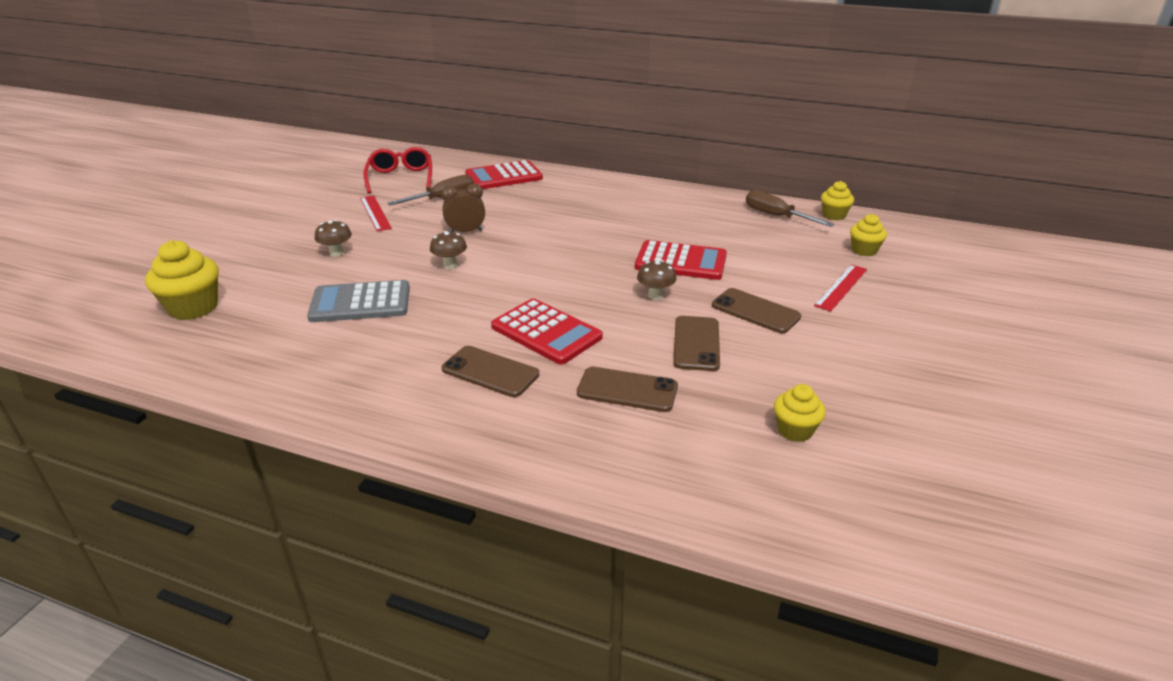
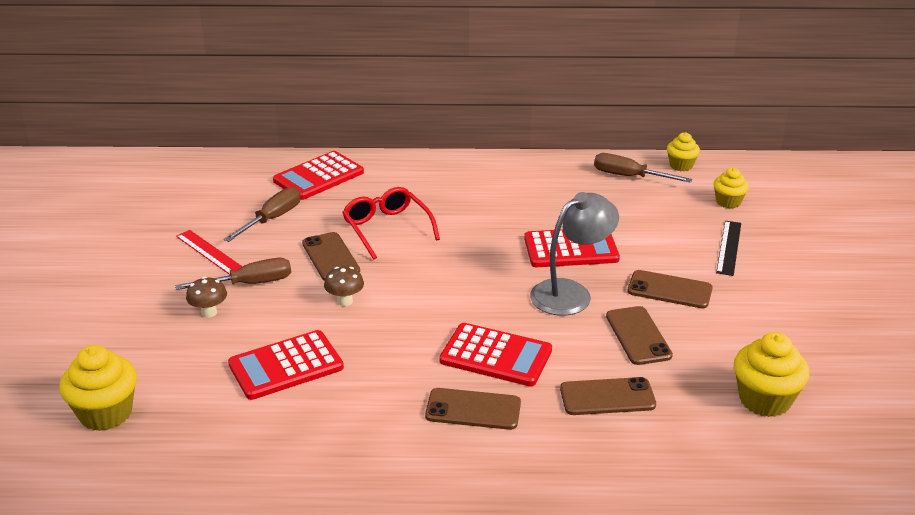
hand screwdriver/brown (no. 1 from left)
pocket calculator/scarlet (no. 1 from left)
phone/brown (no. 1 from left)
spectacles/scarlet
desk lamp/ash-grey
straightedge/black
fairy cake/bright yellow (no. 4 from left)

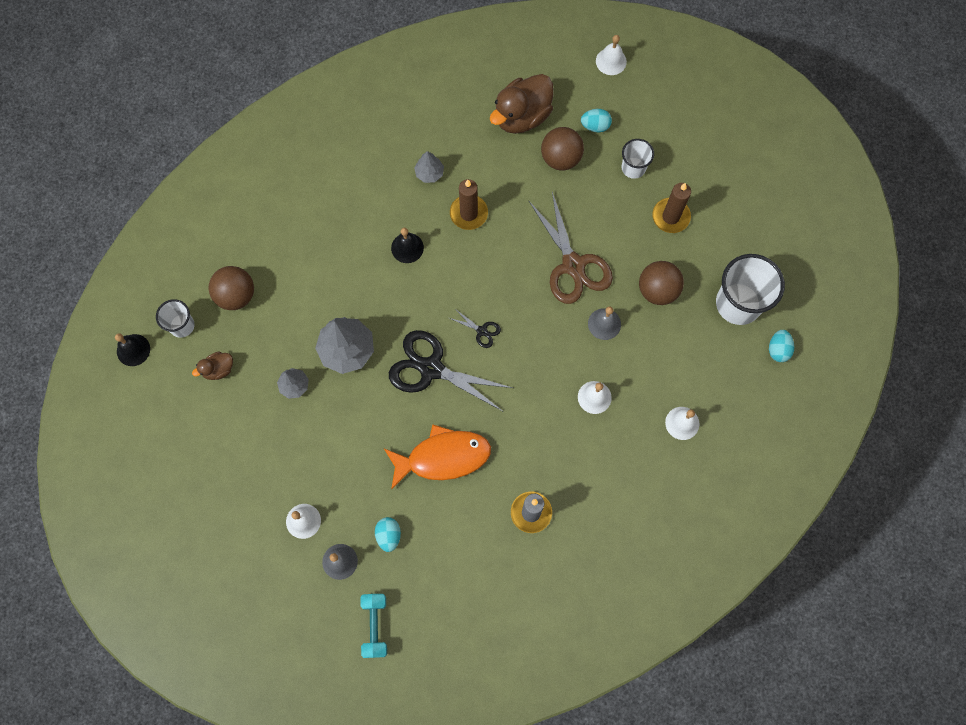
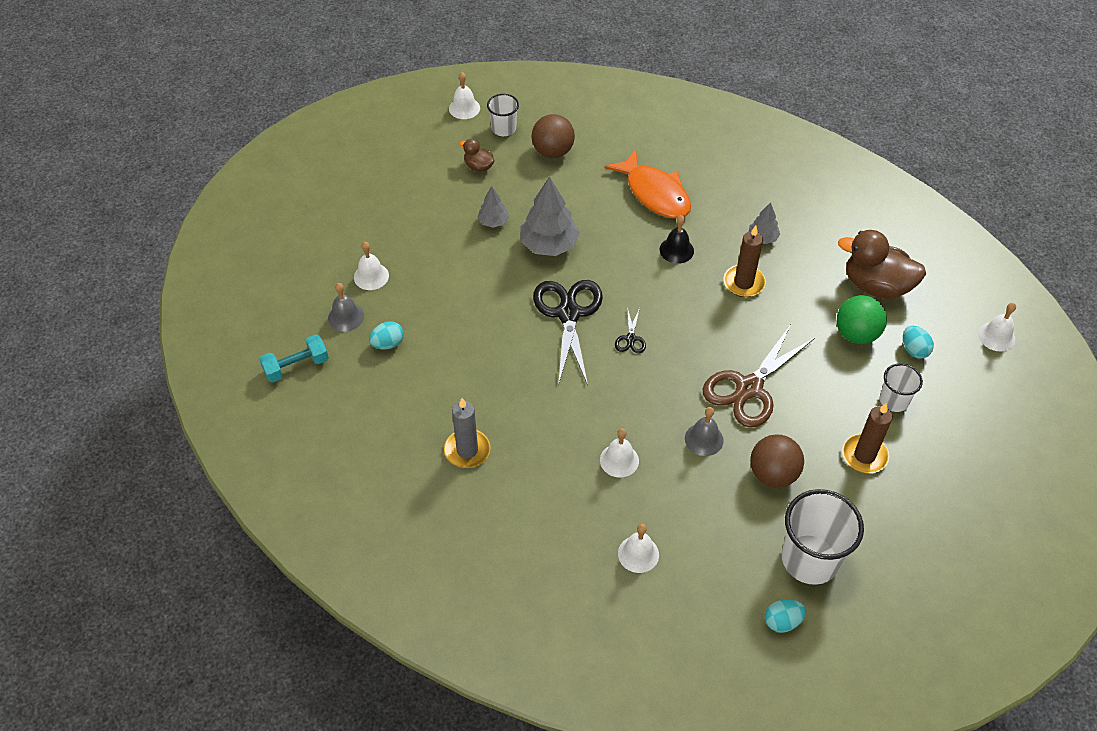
school bell/white (no. 2 from left)
fish/orange-coloured
play ball/green

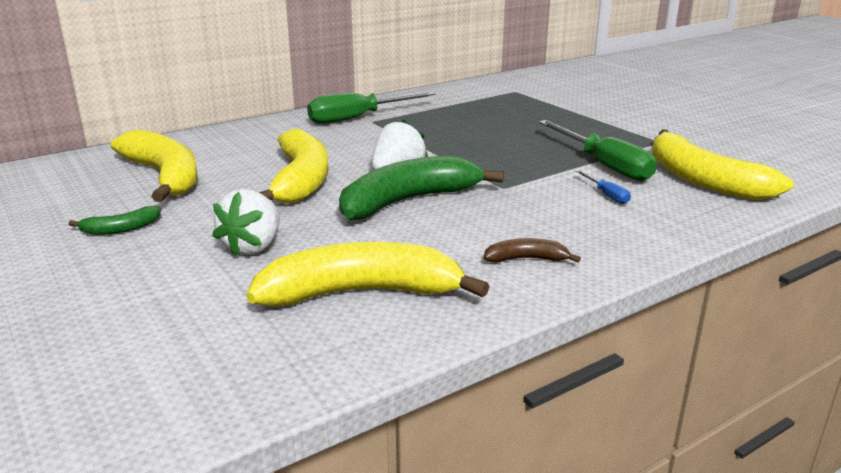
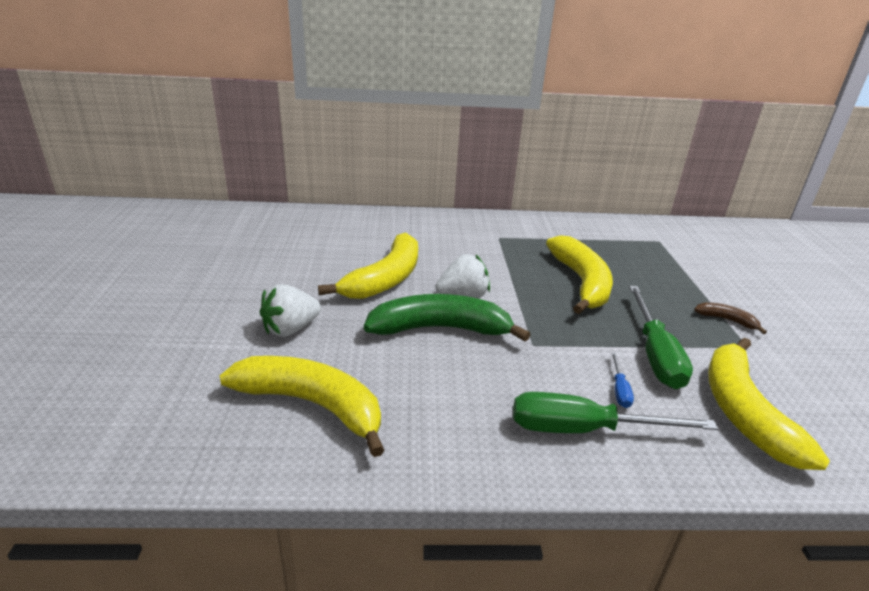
hand screwdriver/green (no. 1 from left)
banana fruit/bright yellow (no. 3 from left)
banana fruit/brown
banana fruit/green (no. 1 from left in the first image)

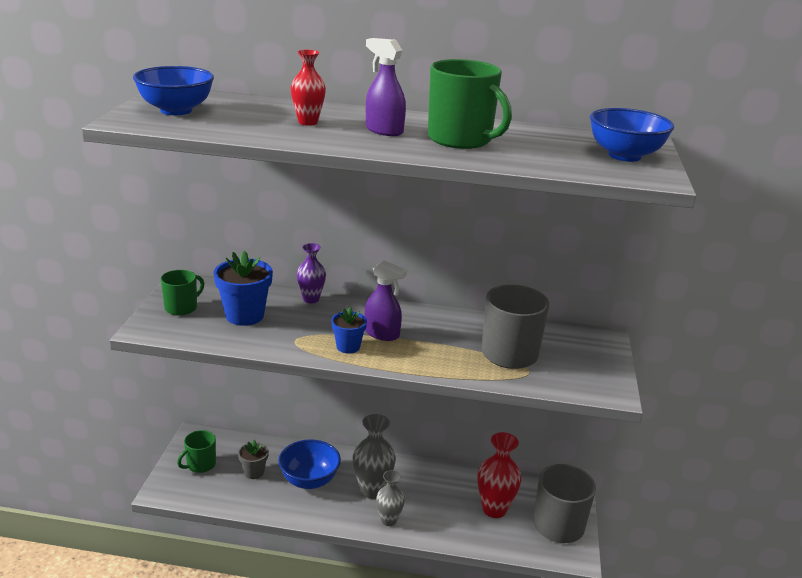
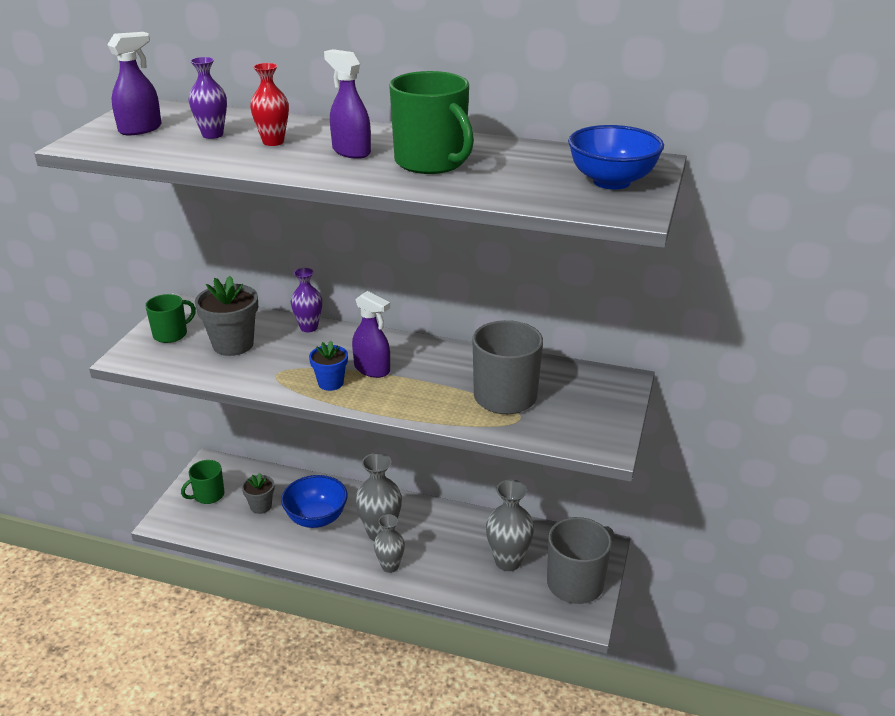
sprayer/violet (no. 1 from left)
flower vase/violet (no. 1 from left)
plant pot/ash-grey (no. 1 from left)
flower vase/ash-grey (no. 3 from left)

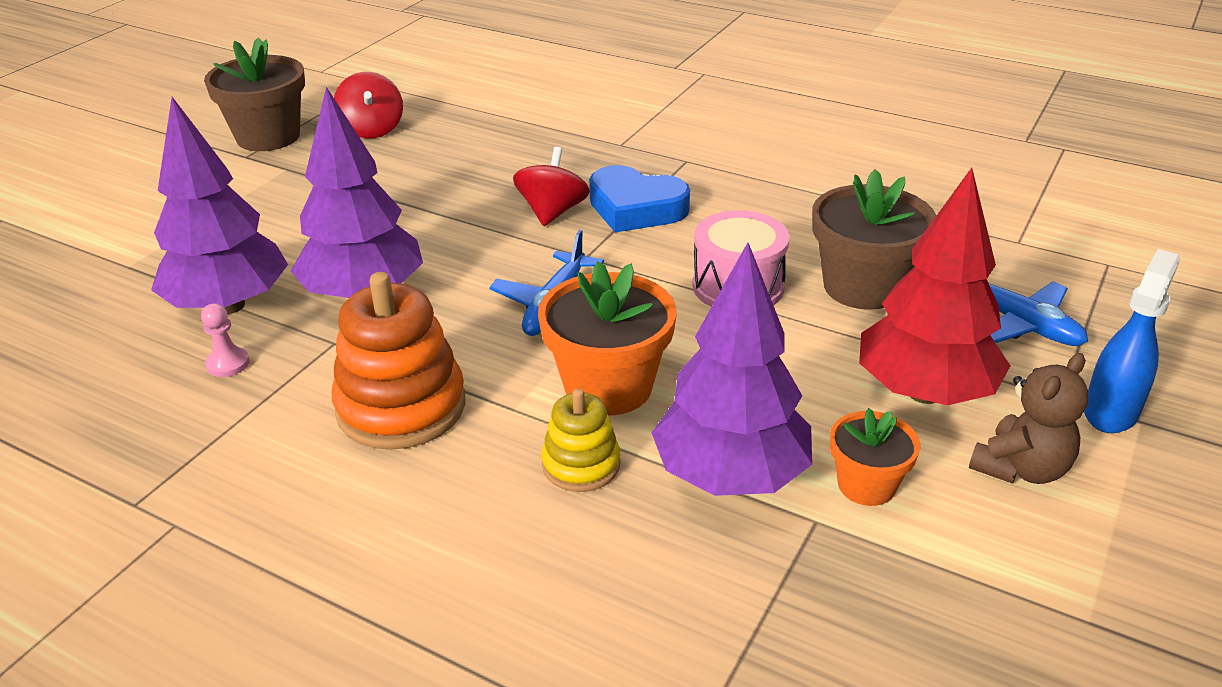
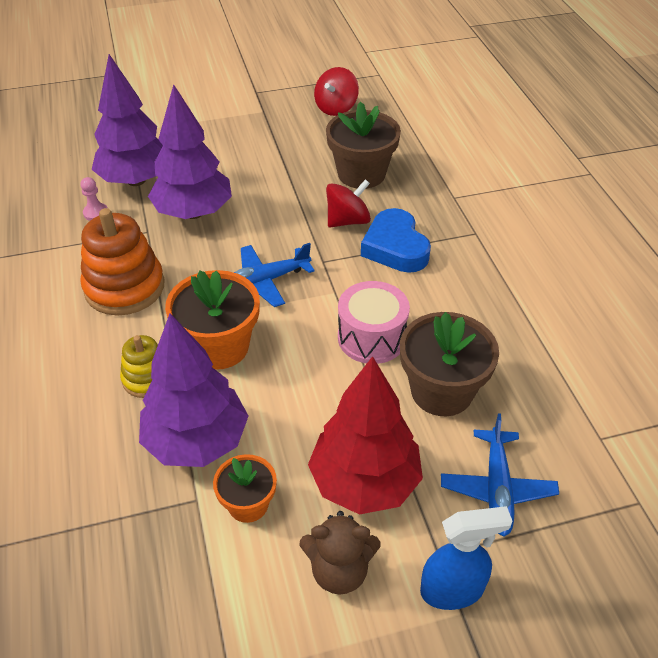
plant pot/brown (no. 1 from left)

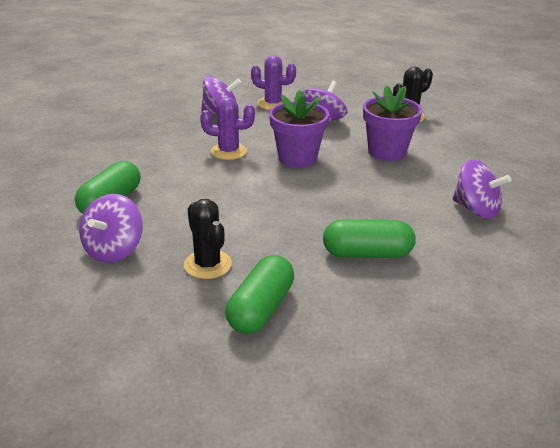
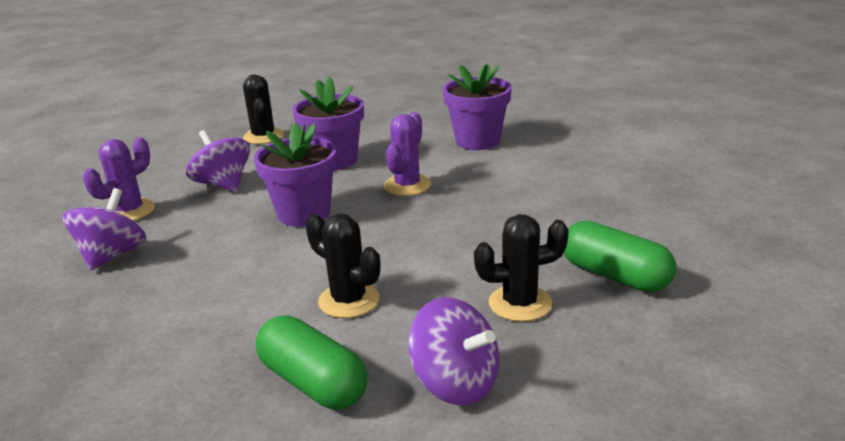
cactus/black (no. 2 from left)
cactus/violet (no. 2 from left)
plant pot/violet (no. 3 from left)
pill shape/green (no. 3 from left in the first image)

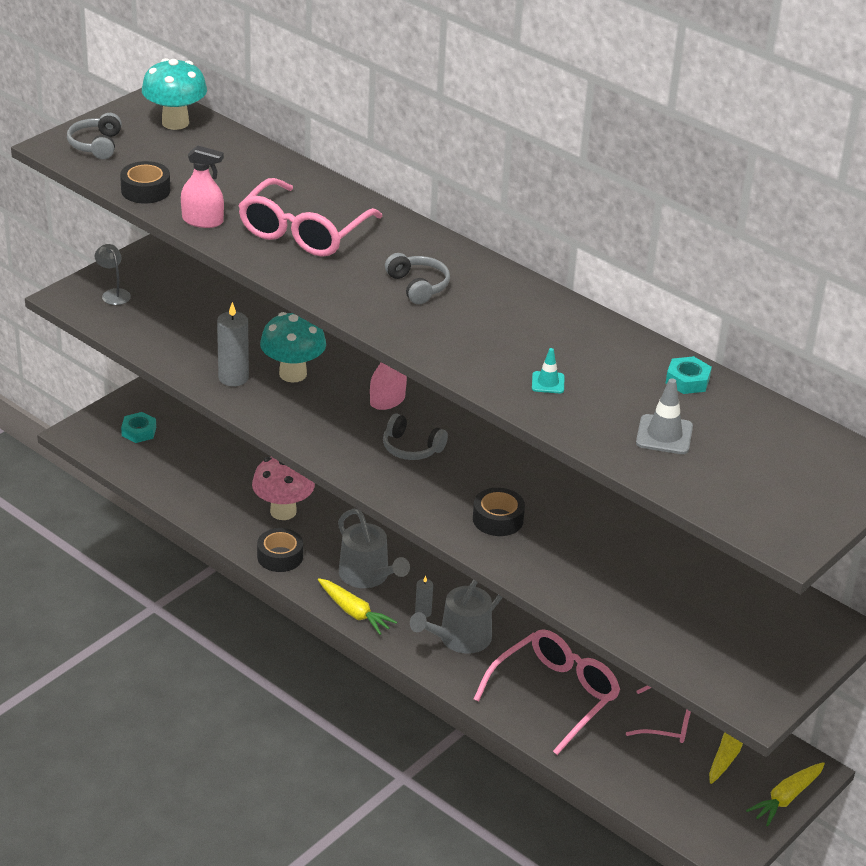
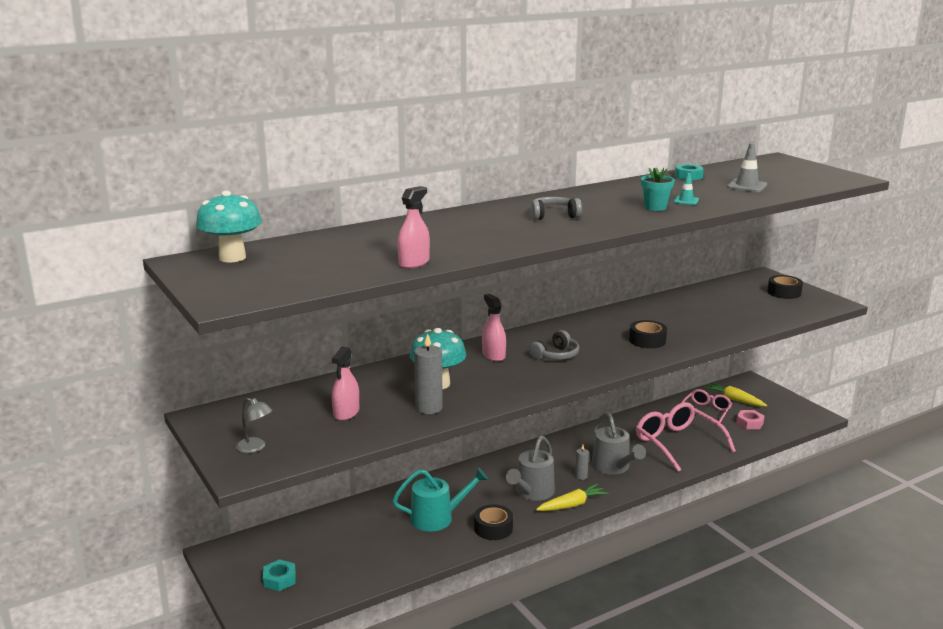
desk lamp/ash-grey
sprayer/pink (no. 1 from left)
watering pot/aqua
watering pot/ash-grey (no. 1 from left)
plant pot/aqua
hexagon nut/pink
roll of tape/black (no. 3 from left)
headset/ash-grey (no. 1 from left in the first image)
spectacles/pink (no. 1 from left in the first image)
toy carrot/bright yellow (no. 3 from left in the first image)

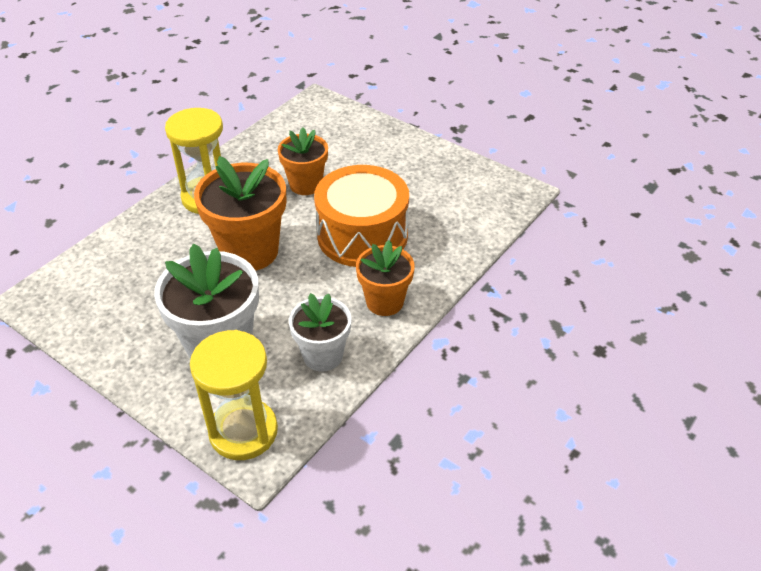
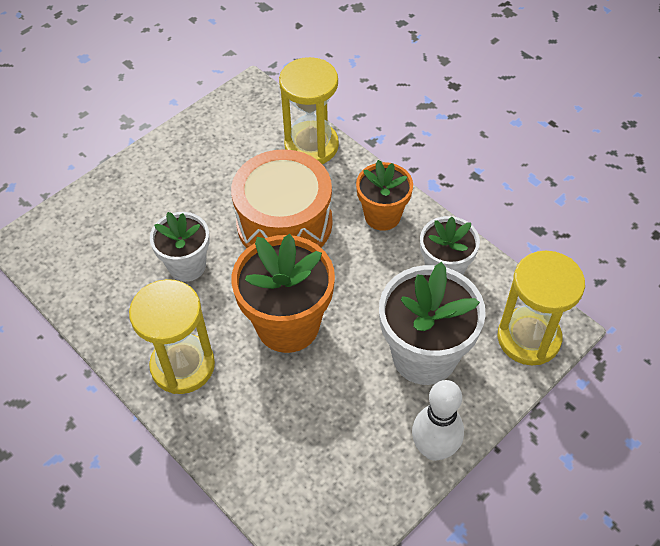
plant pot/white (no. 1 from left)
sandglass/bright yellow (no. 2 from left)
tenpin/white

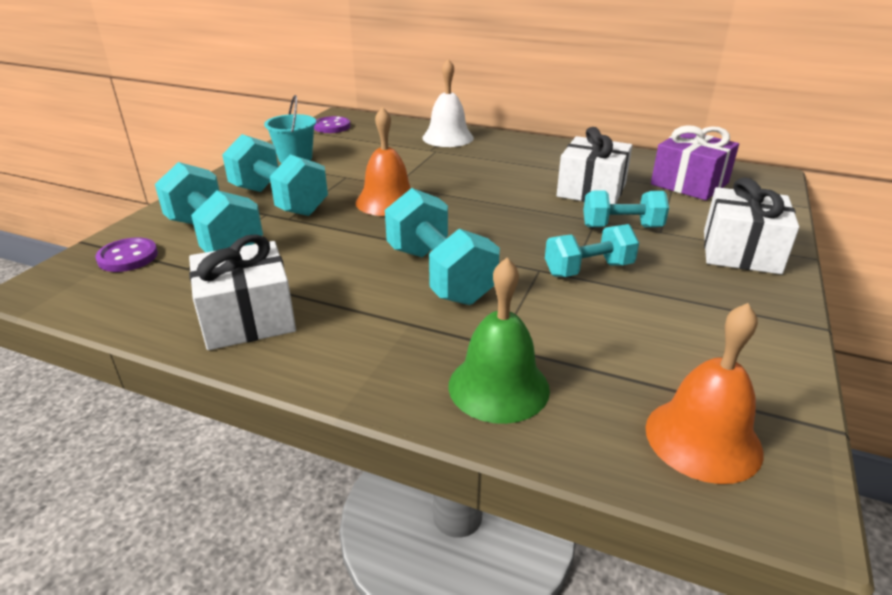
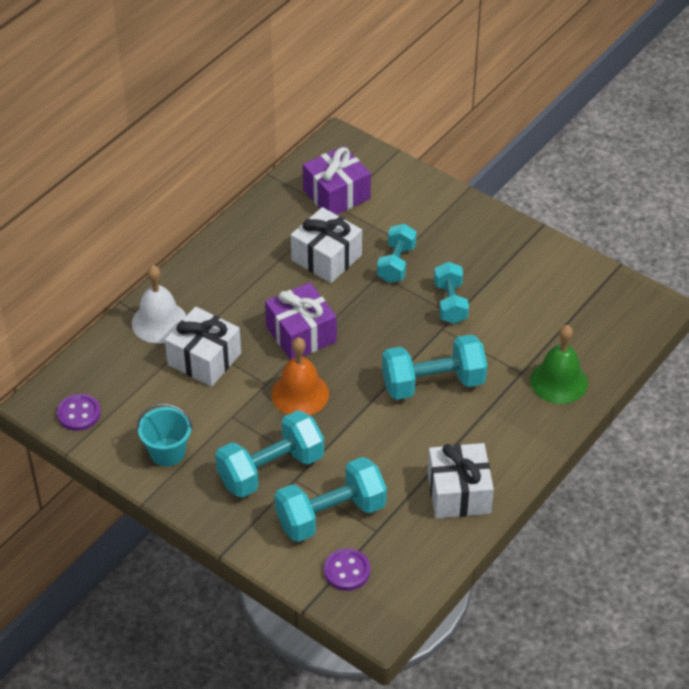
gift/white (no. 1 from left)
gift/violet (no. 1 from left)
school bell/orange-coloured (no. 2 from left in the first image)

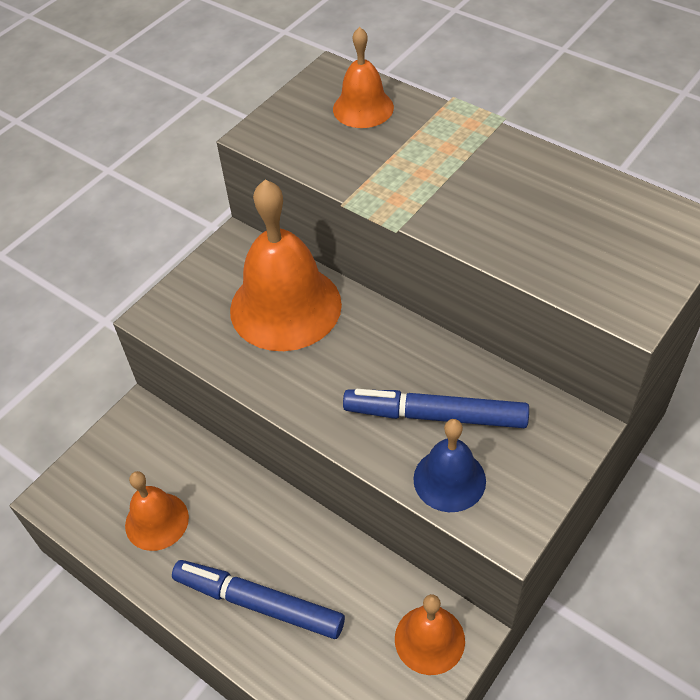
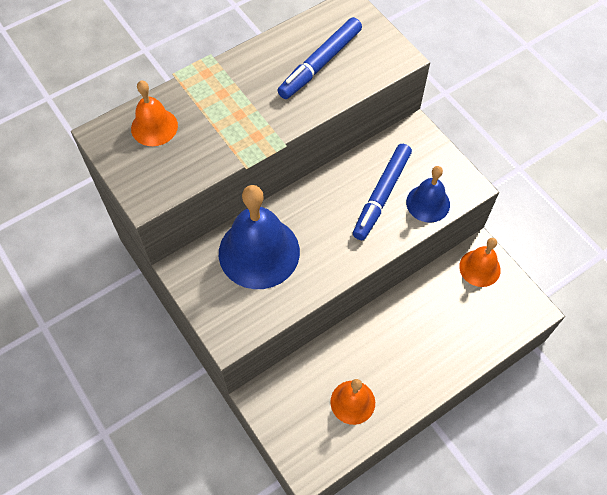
school bell/royal blue (no. 1 from left)
felt pen/royal blue (no. 1 from left)

